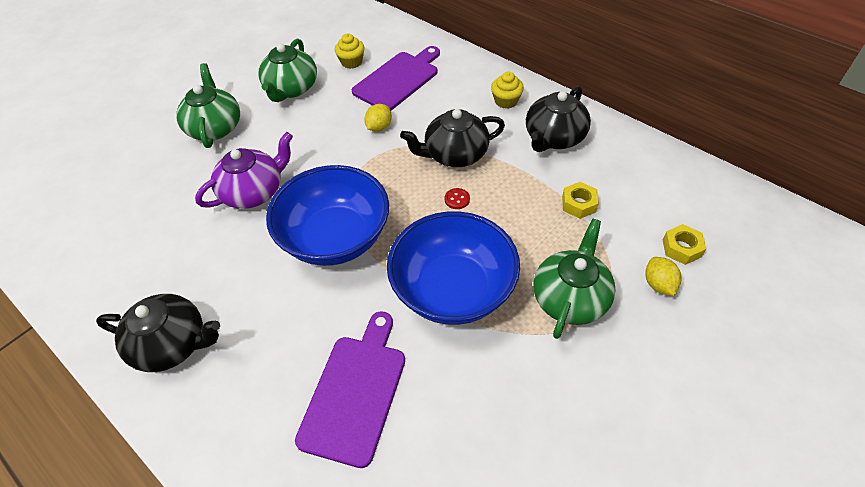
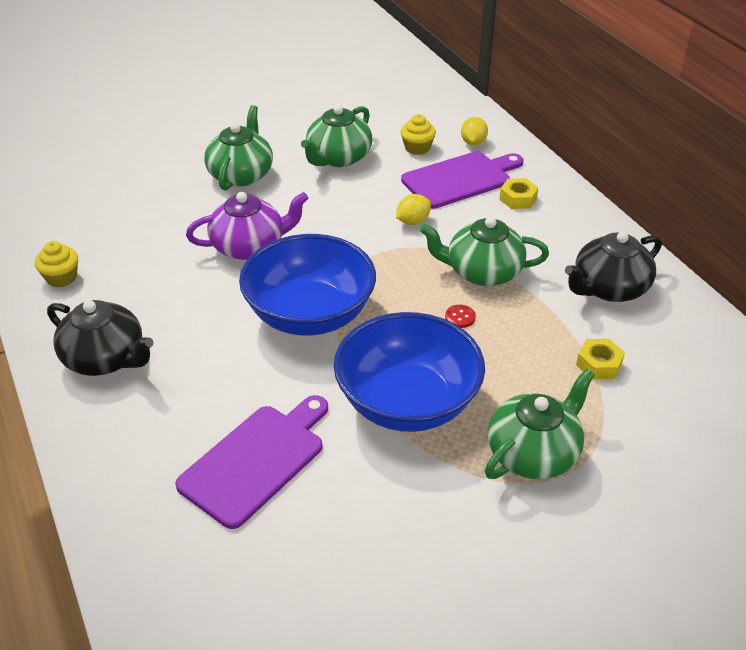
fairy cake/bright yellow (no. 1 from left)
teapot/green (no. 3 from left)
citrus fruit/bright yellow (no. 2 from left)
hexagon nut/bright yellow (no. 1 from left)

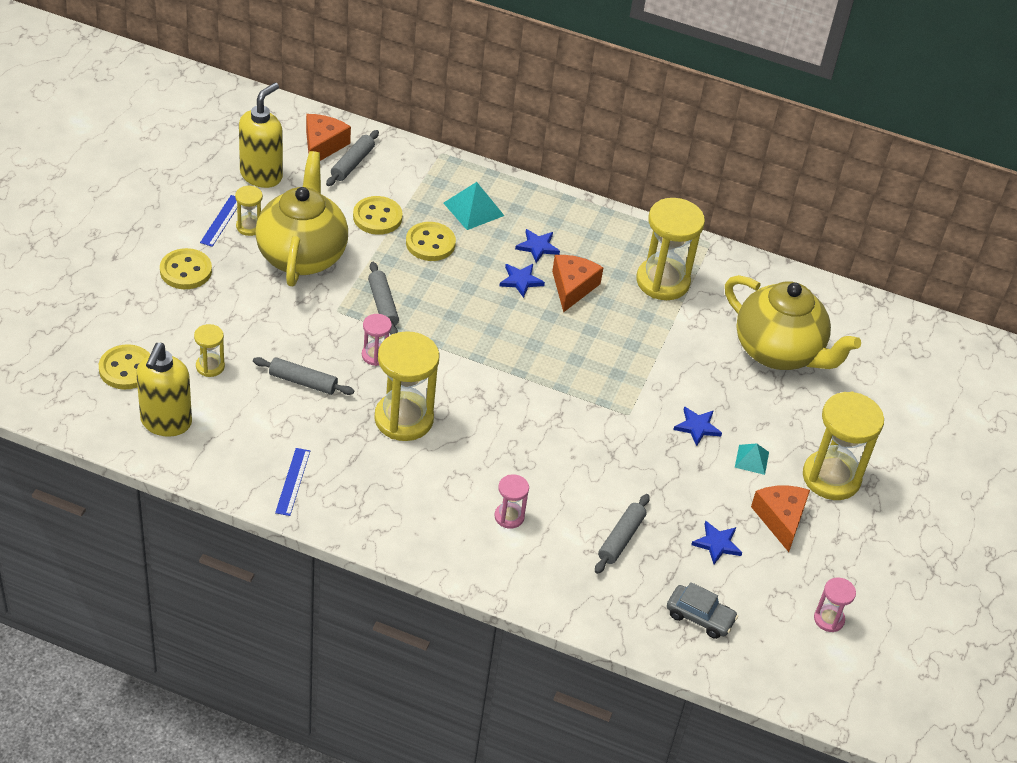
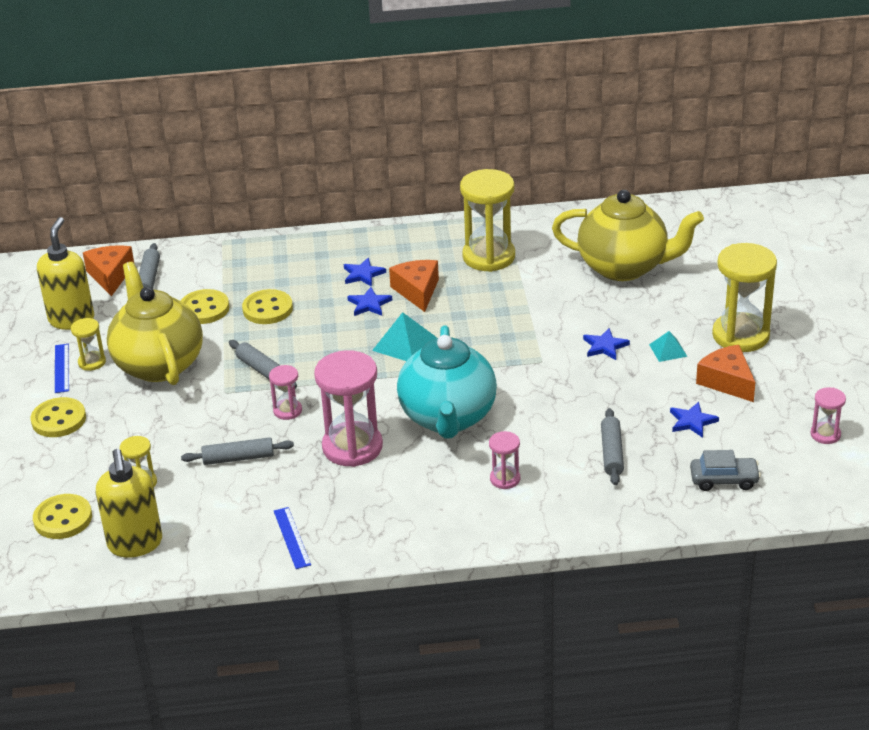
sandglass/pink (no. 2 from left)
solid pyramid/aqua (no. 1 from left)
teapot/aqua

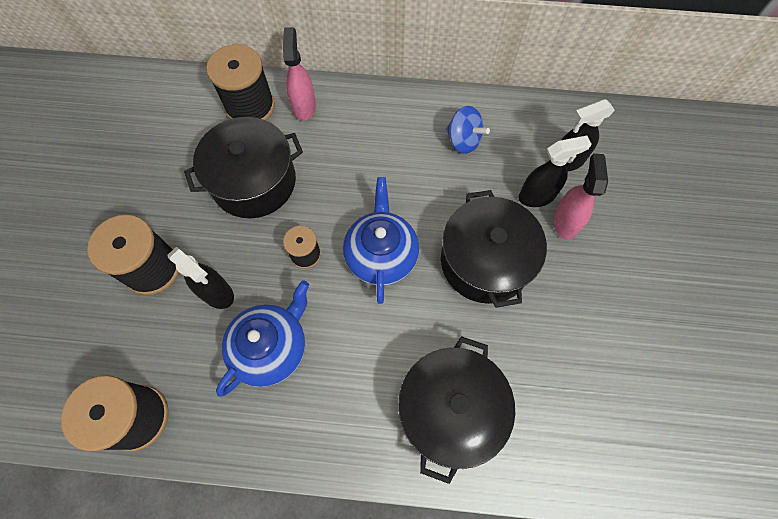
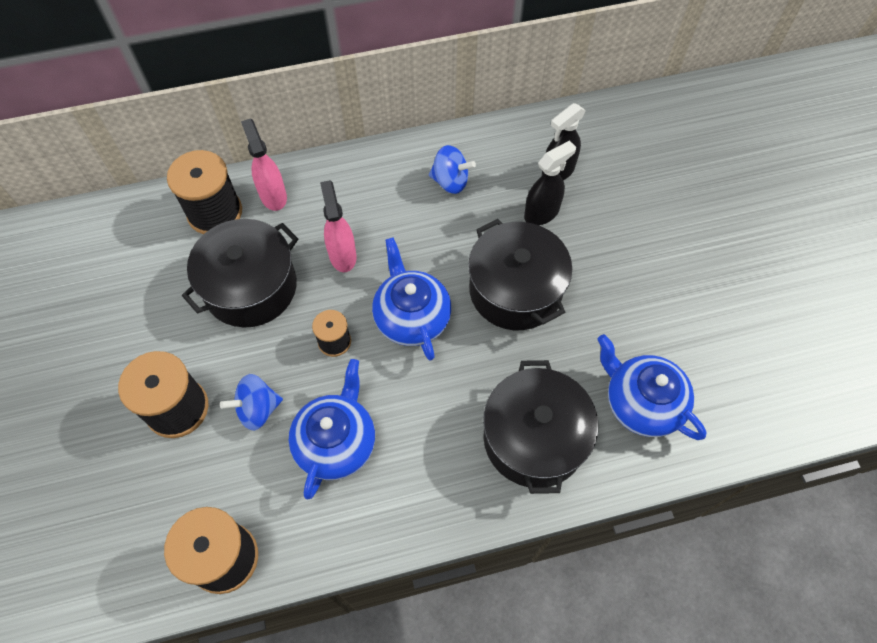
whirligig/royal blue (no. 1 from left)
sprayer/pink (no. 2 from left)
teapot/royal blue (no. 3 from left)

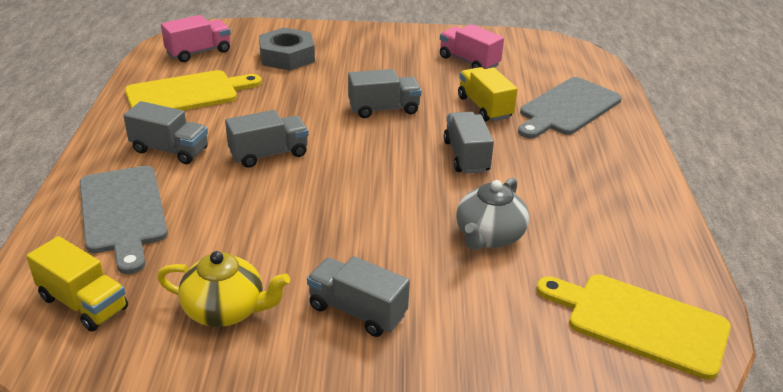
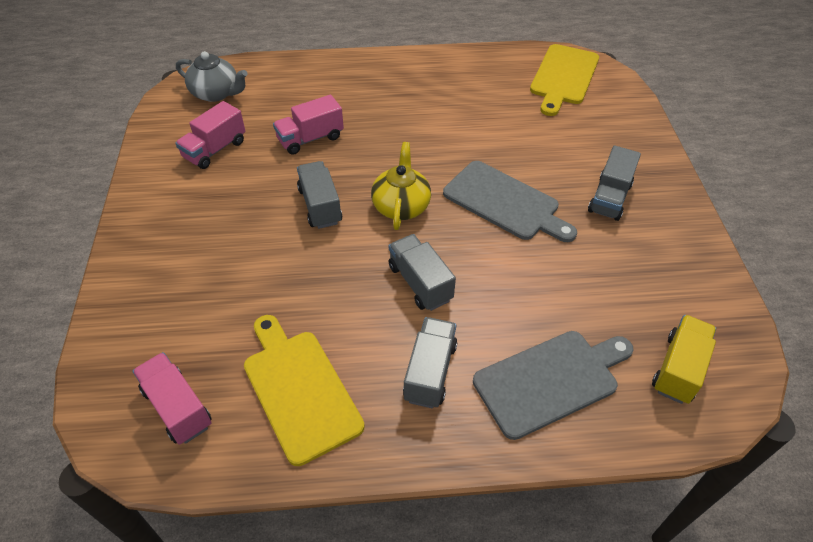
teapot/ash-grey
lorry/pink (no. 3 from left)
teapot/bright yellow
chopping board/ash-grey (no. 1 from left)
hexagon nut/ash-grey
lorry/ash-grey (no. 5 from left in the first image)

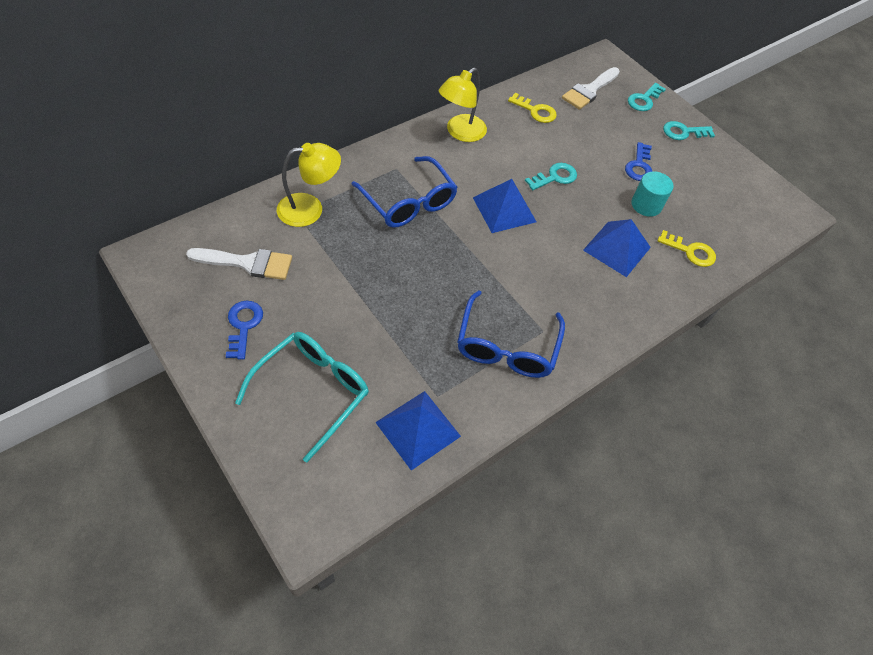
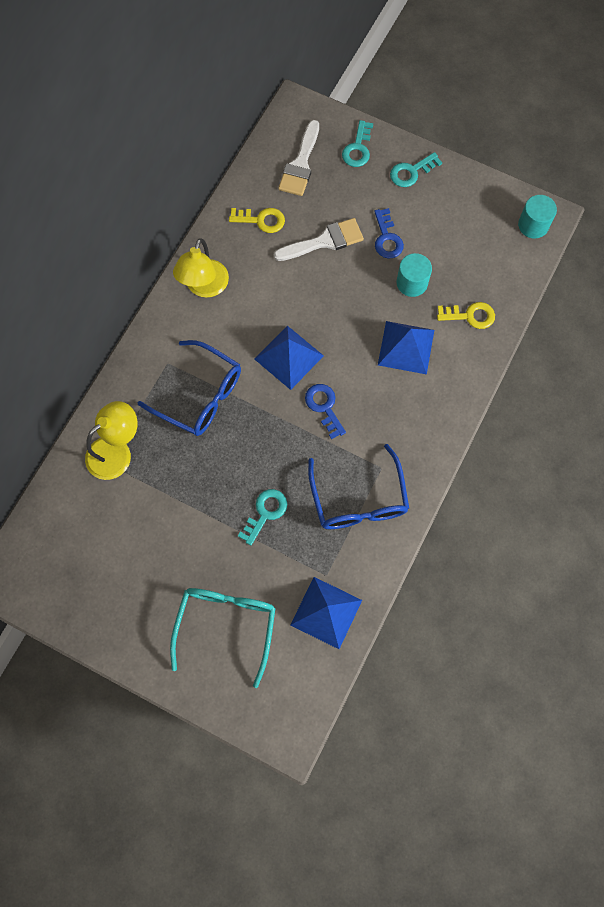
latchkey/aqua (no. 1 from left)
brush/white (no. 2 from left)
latchkey/royal blue (no. 1 from left)
solid cylinder/aqua (no. 2 from left)

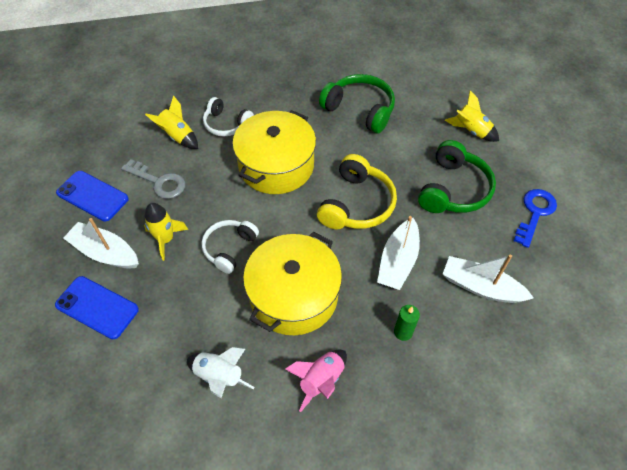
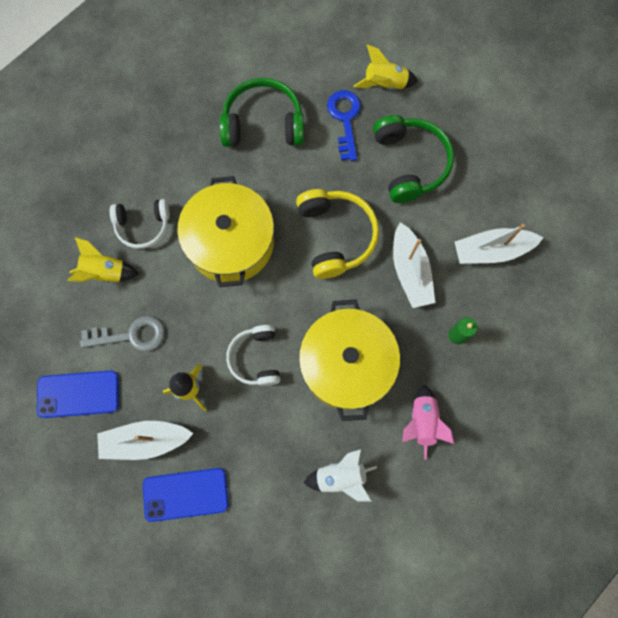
latchkey/royal blue

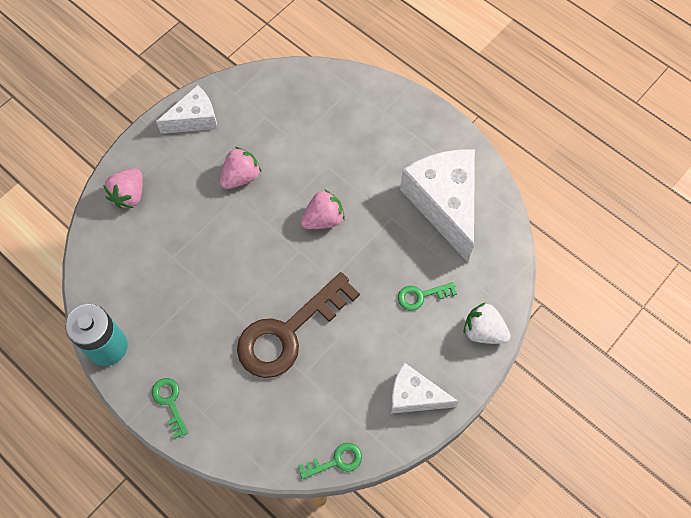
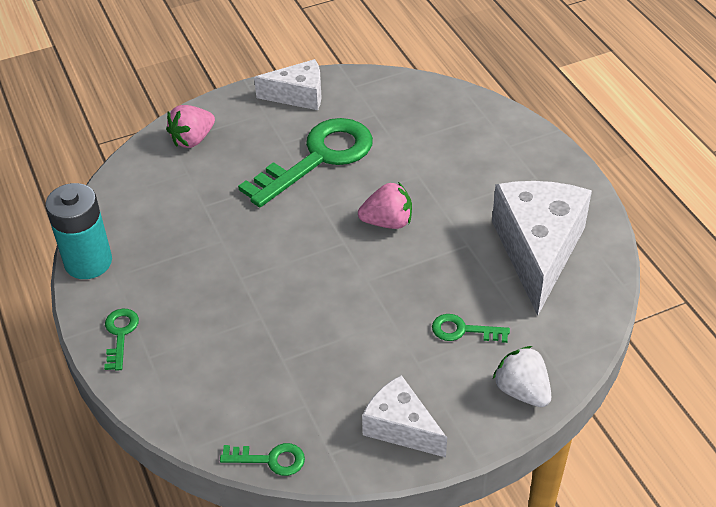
latchkey/green (no. 3 from left)
latchkey/brown

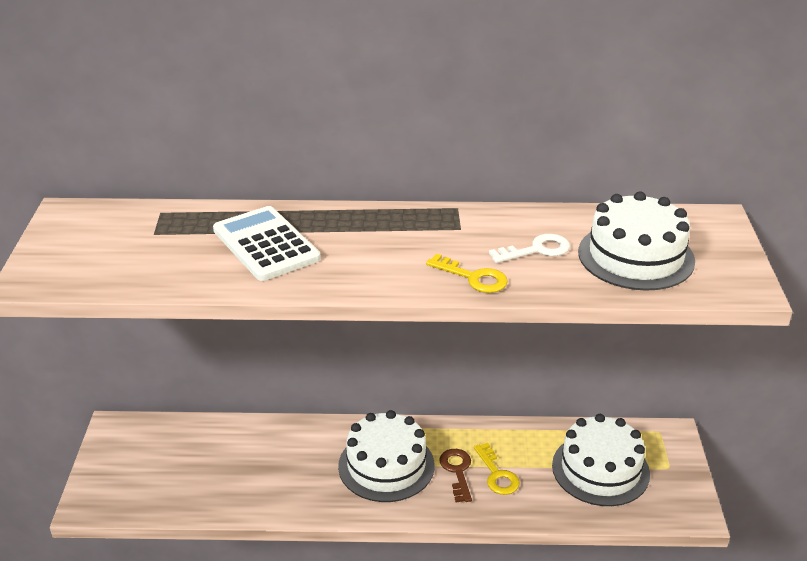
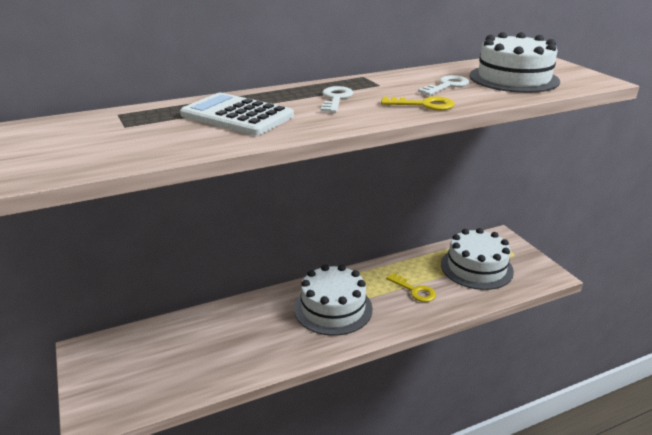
latchkey/white (no. 1 from left)
latchkey/brown

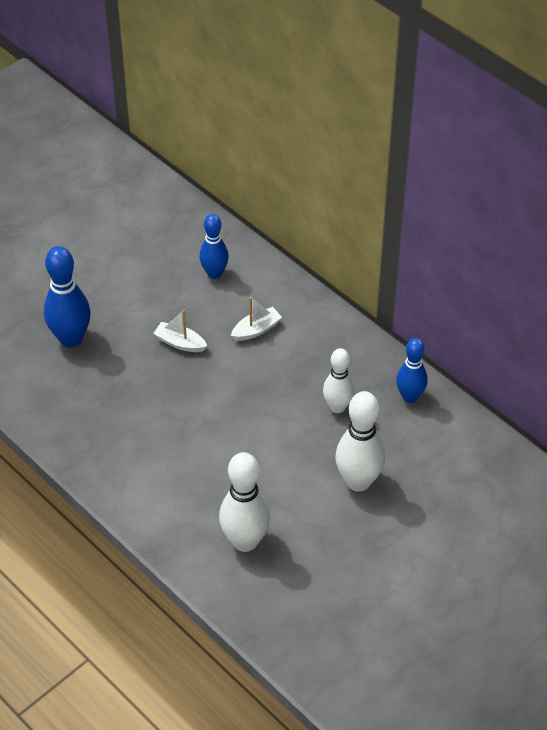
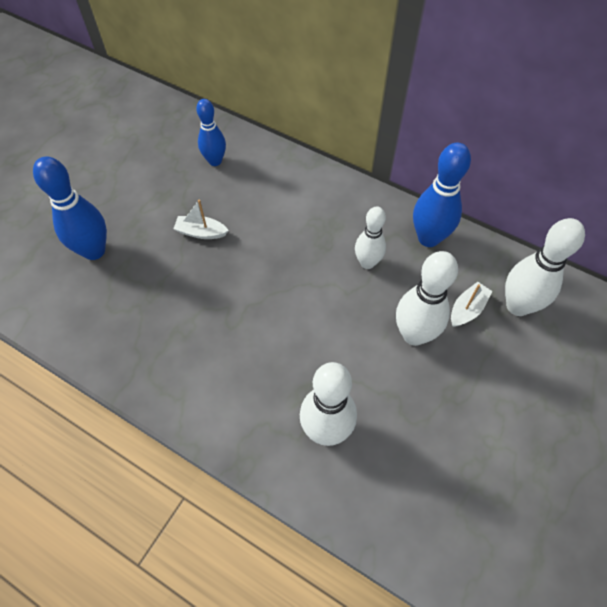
tenpin/royal blue (no. 3 from left)
boat/white (no. 2 from left)
tenpin/white (no. 4 from left)

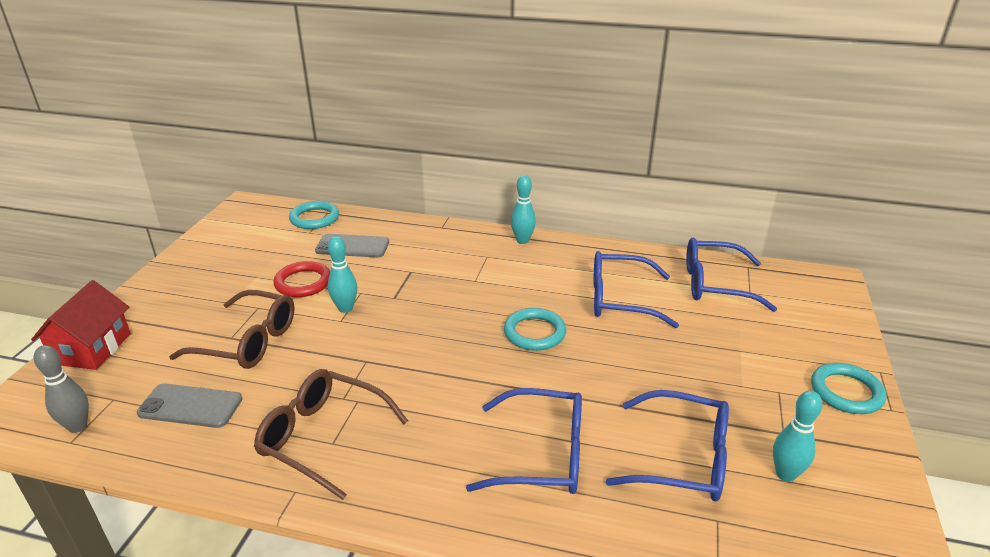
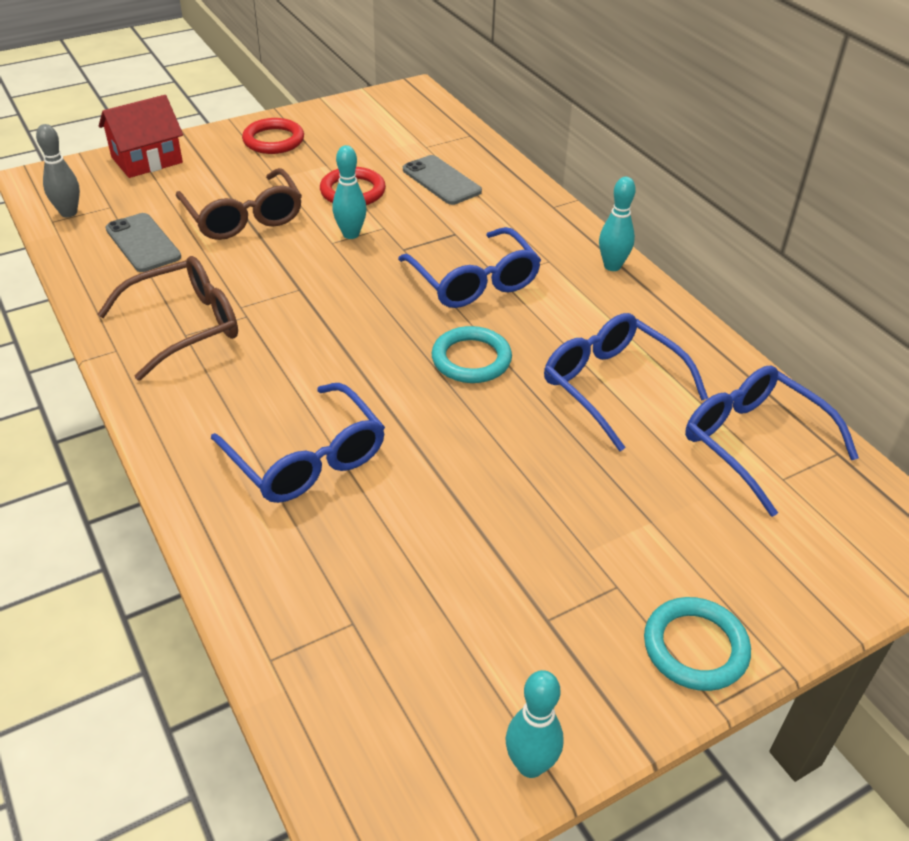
spectacles/brown (no. 1 from left)
hoop/scarlet (no. 1 from left)
spectacles/royal blue (no. 2 from left)
tenpin/aqua (no. 2 from left)
hoop/aqua (no. 1 from left in the first image)

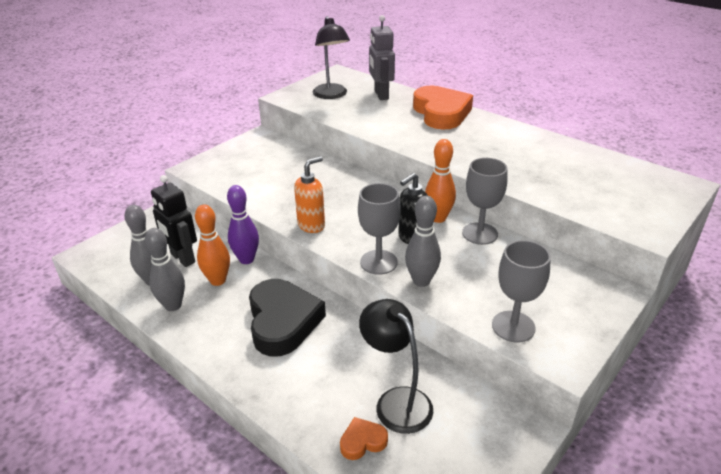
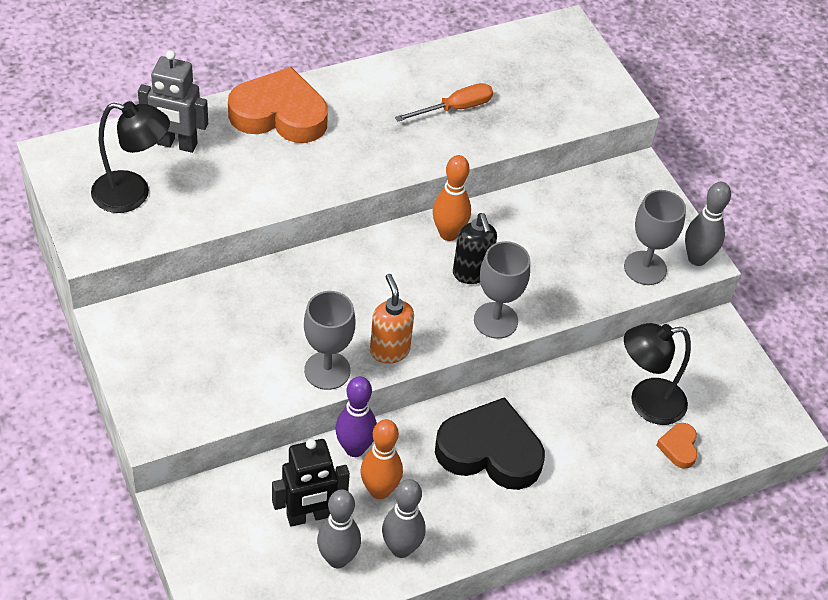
wine glass/ash-grey (no. 1 from left)
hand screwdriver/orange-coloured
tenpin/ash-grey (no. 3 from left)

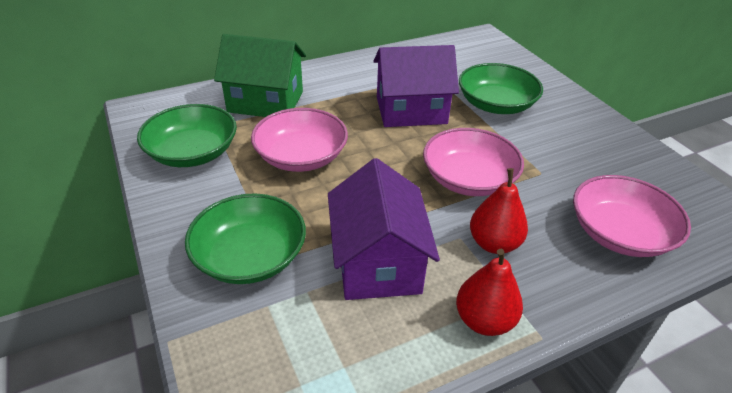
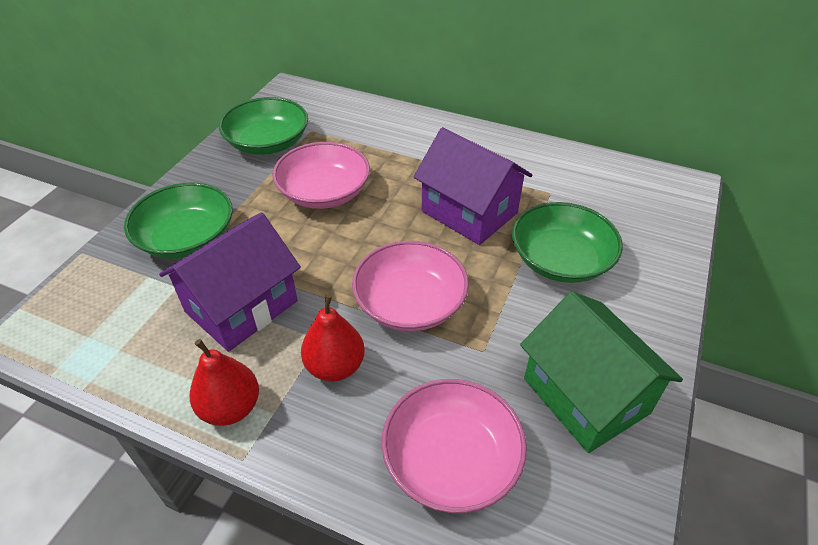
cottage/green

